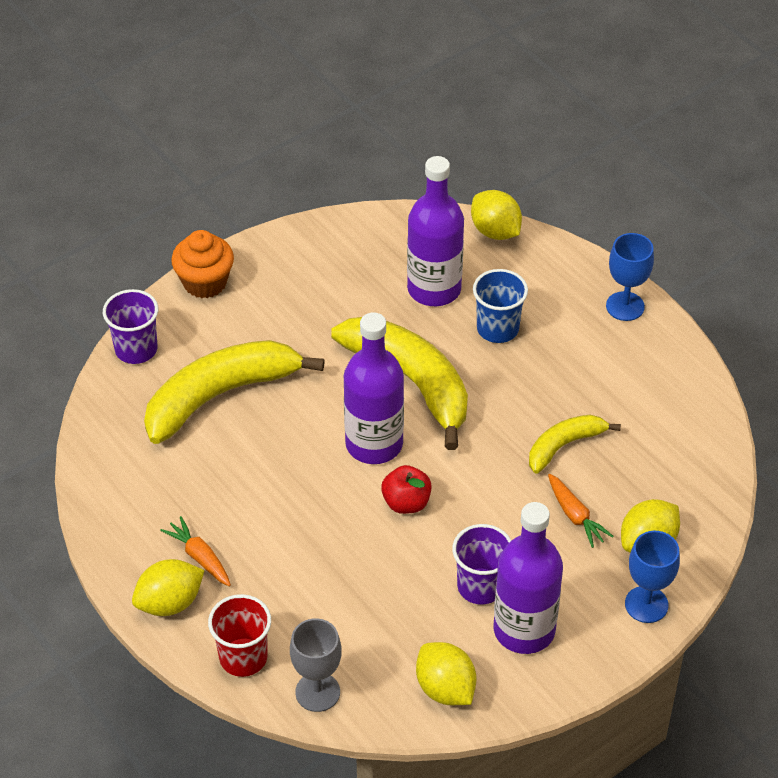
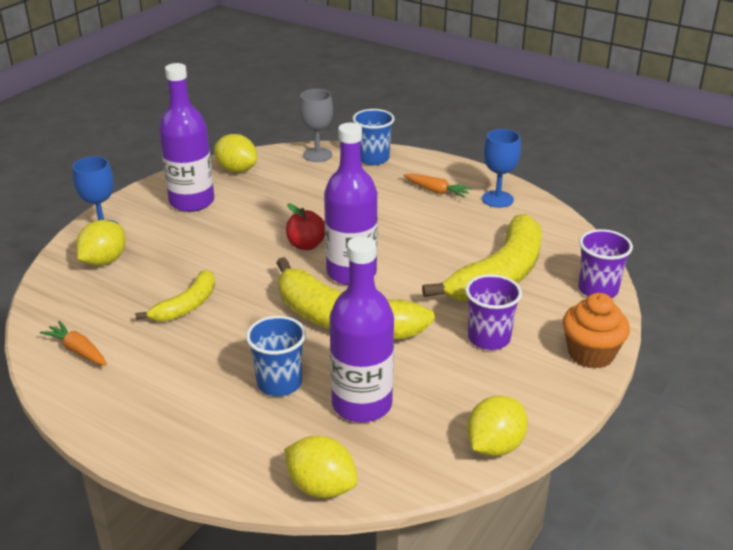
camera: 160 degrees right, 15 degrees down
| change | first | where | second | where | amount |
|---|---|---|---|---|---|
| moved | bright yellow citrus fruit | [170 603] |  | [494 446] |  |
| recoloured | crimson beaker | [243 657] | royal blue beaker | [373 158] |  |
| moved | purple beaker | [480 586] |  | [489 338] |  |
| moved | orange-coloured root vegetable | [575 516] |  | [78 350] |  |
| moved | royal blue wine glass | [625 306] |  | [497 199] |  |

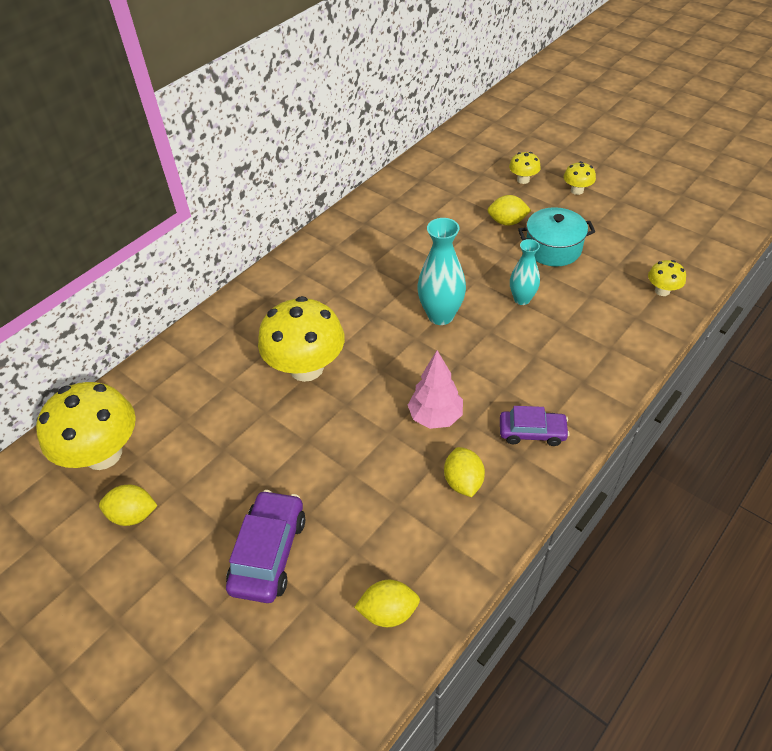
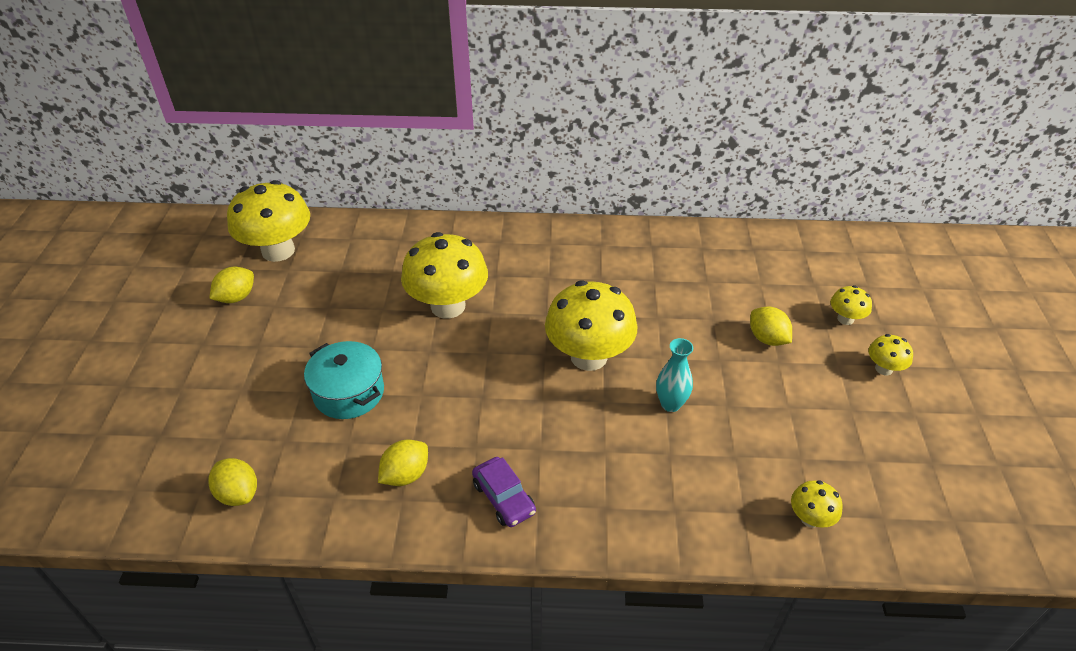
camera: 50 degrees right, 5 degrees down
| change | first | where | second | where | amount |
|---|---|---|---|---|---|
| turned | bright yellow citrus fruit | [133 515] |  | [236 297] | 75 degrees clockwise |
| removed | purple toy car | [269 553] |  |  |  |
| removed | pink tree | [435 417] |  |  |  |
| replaced | teal tall vase | [440 315] | bright yellow fungus | [589 357] |  |
| moved | teal pot | [553 248] |  | [349 392] |  |

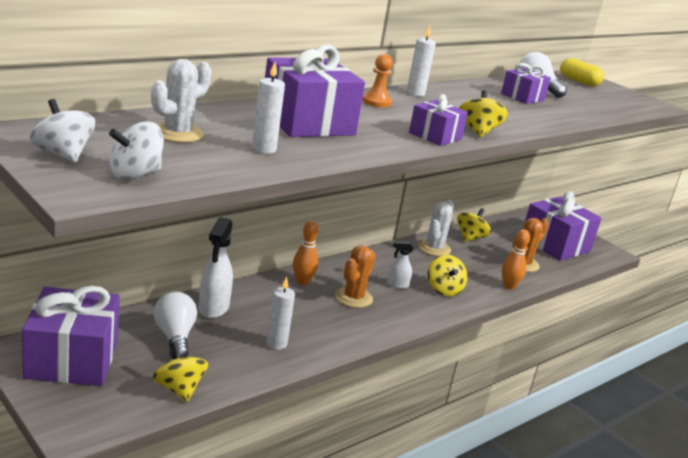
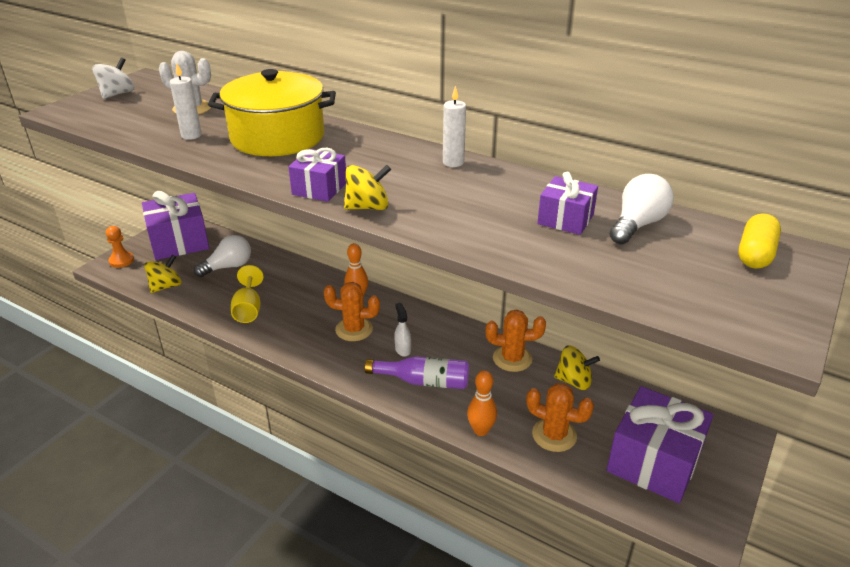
camera: 75 degrees right, 10 degrees up
| change | first | where | second | where | amount |
|---|---|---|---|---|---|
| removed | white whirligig | [135 174] |  |  |  |
| removed | white spray bottle | [213 308] |  |  |  |
| replaced | purple present | [308 122] | bright yellow pot | [277 137] |  |
| replaced | white wax candle | [276 344] | bright yellow wine glass | [248 309] |  |
| moved | orange-coloured pawn | [376 102] |  | [121 261] |  |
| recoloured | white cactus | [434 248] | orange-coloured cactus | [512 358] |  |
| replaced | bright yellow whirligig | [443 289] | purple flask | [423 381] |  |

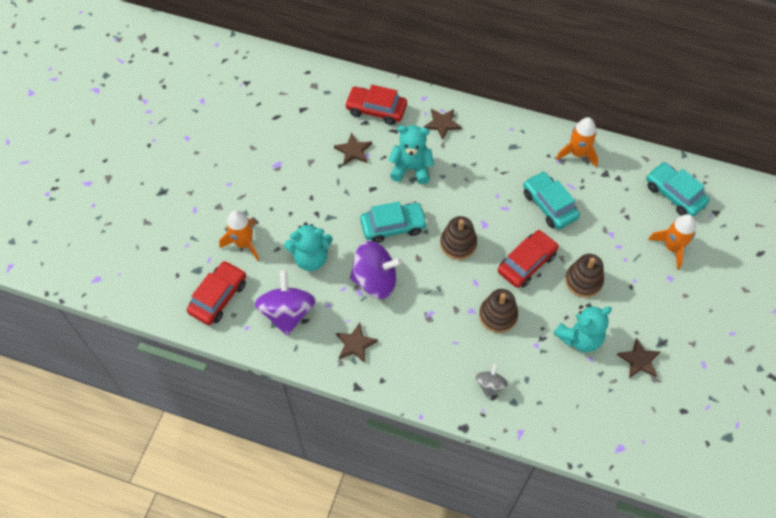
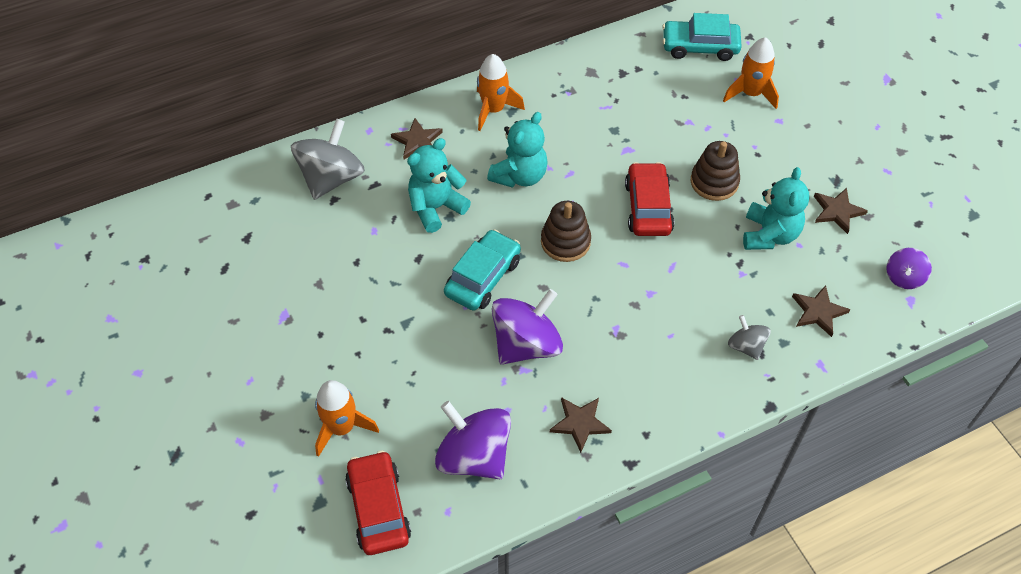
camera: 45 degrees left, 5 degrees down
| change | first | where | second | where | amount |
|---|---|---|---|---|---|
| moved | teal stuffed bear | [311 258] |  | [520 176] |  |
| moved | dark brown star | [353 151] |  | [818 312] |  |
| replaced | crimson toy car | [376 110] | grey whirligig | [331 178] |  |
| removed | dark brown ring stacker | [498 315] |  |  |  |
| removed | teal toy car | [549 205] |  |  |  |
| moved | orange-coloured toy rocket | [577 153] |  | [493 110] |  |
| added |  |  | purple whirligig | [903 277] |  |

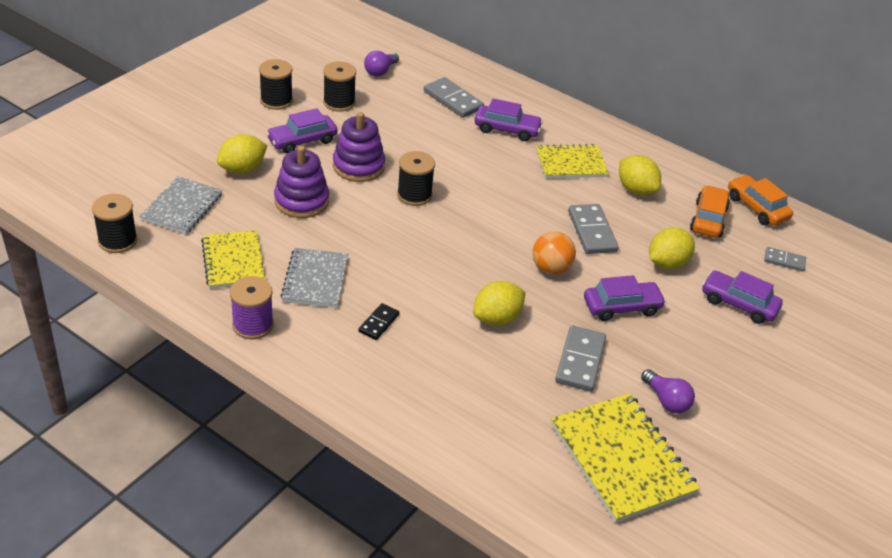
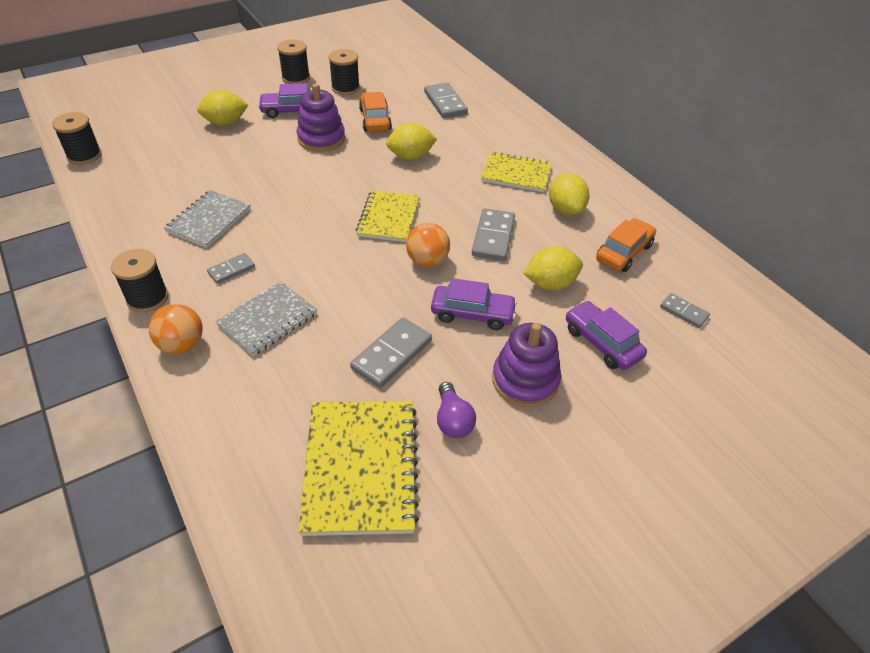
camera: 25 degrees right, 5 degrees up
| change | first | where | second | where | amount |
|---|---|---|---|---|---|
| moved | grey exercise book | [182 207] |  | [268 320] |  |
| moved | bright yellow exercise book | [233 261] |  | [388 218] |  |
| removed | purple spool | [253 325] |  |  |  |
| moved | purple ring stacker | [301 201] |  | [525 380] |  |
| recoloured | black domino piece | [378 323] | grey domino piece | [231 270] |  |
| removed | purple lightbulb | [380 71] |  |  |  |
| moved | black spool | [414 195] |  | [147 298] |  |
| moved | bright yellow citrus fruit | [497 318] |  | [410 156] |  |
| removed | purple toy car | [507 129] |  |  |  |
| moved | orange-coloured toy car | [756 208] |  | [375 120] |  |
| added |  |  | orange-coloured play ball | [182 345] |  |

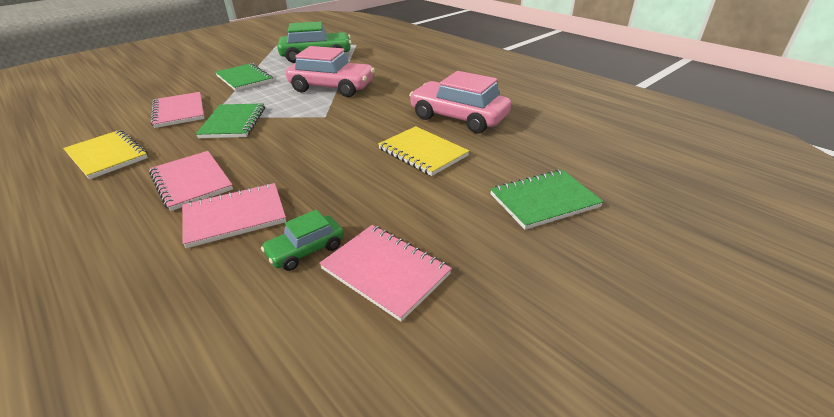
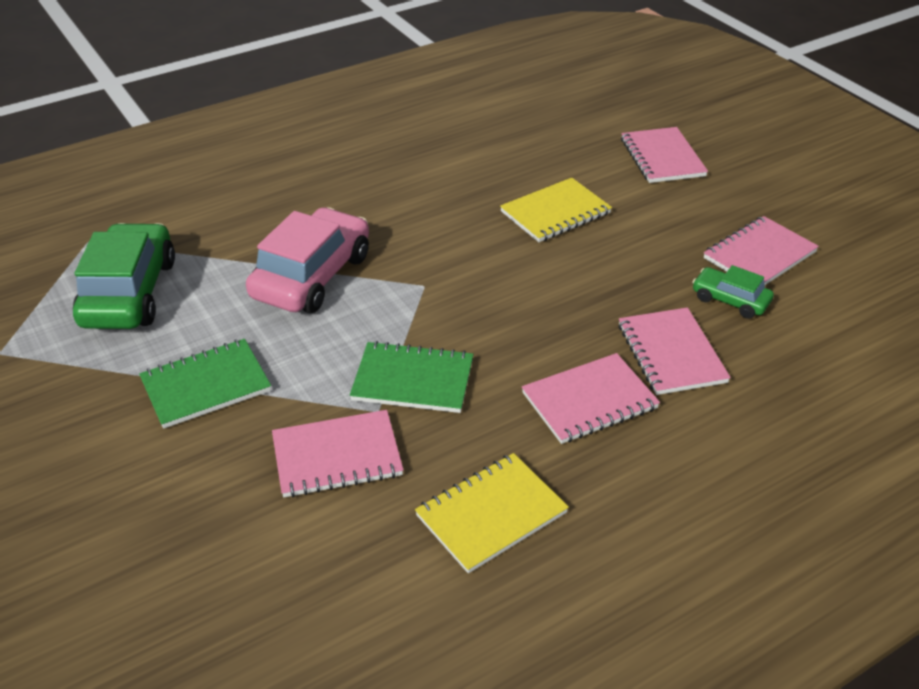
camera: 80 degrees left, 5 degrees up
| change | first | where | second | where | amount |
|---|---|---|---|---|---|
| turned | green toy car | [306 250] |  | [730 300] | 150 degrees clockwise |
| removed | pink toy car | [458 118] |  |  |  |
| recoloured | green exercise book | [544 201] | pink exercise book | [662 157] |  |

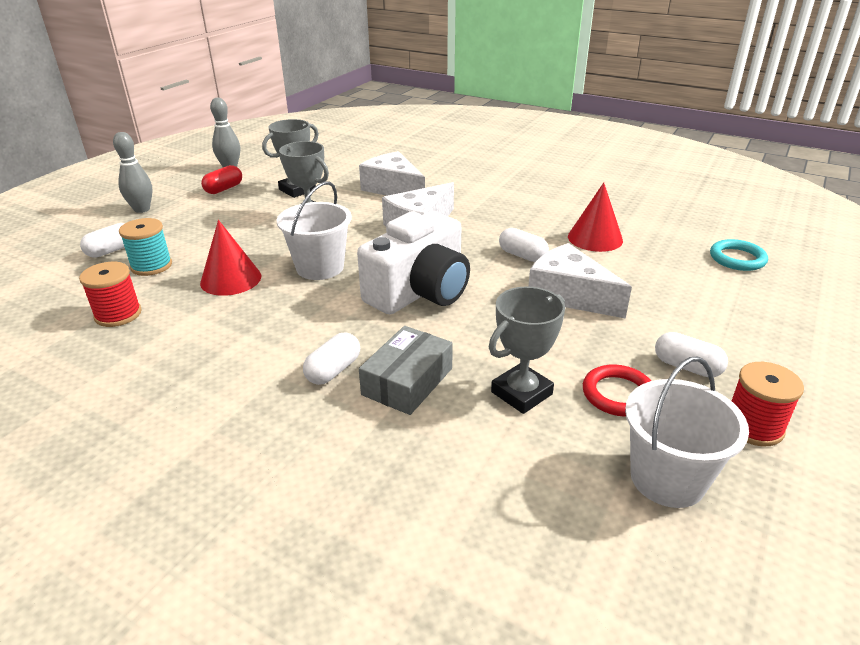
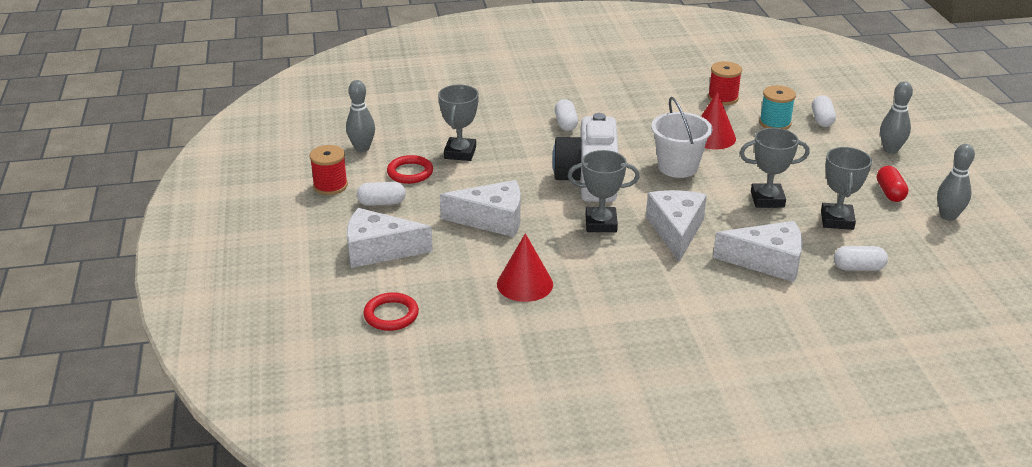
camera: 140 degrees right, 0 degrees up
| change | first | where | second | where | amount |
|---|---|---|---|---|---|
| removed | grey box | [407 381] |  |  |  |
| moved | white pill | [522 255] |  | [858 268] |  |
| replaced | white pail | [667 478] | grey bowling pin | [362 148] |  |
| recoloured | teal ring | [737 258] | crimson ring | [391 315] |  |
| added |  |  | white piece of cheese | [379 250] |  |
| added |  |  | grey prize cup | [601 224] |  |

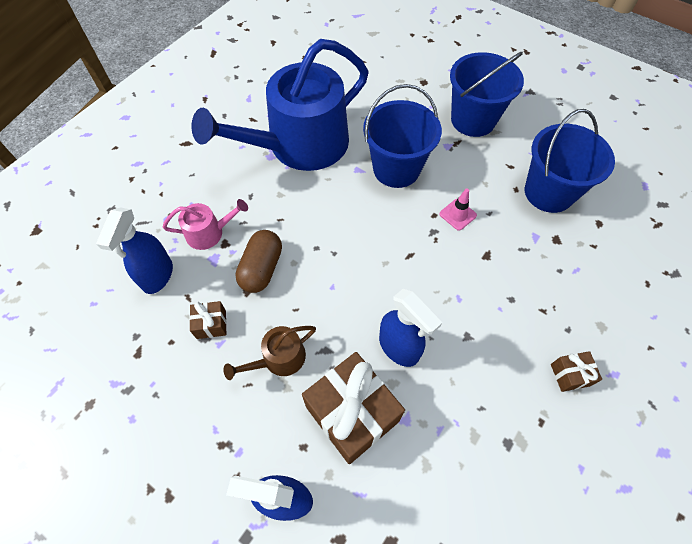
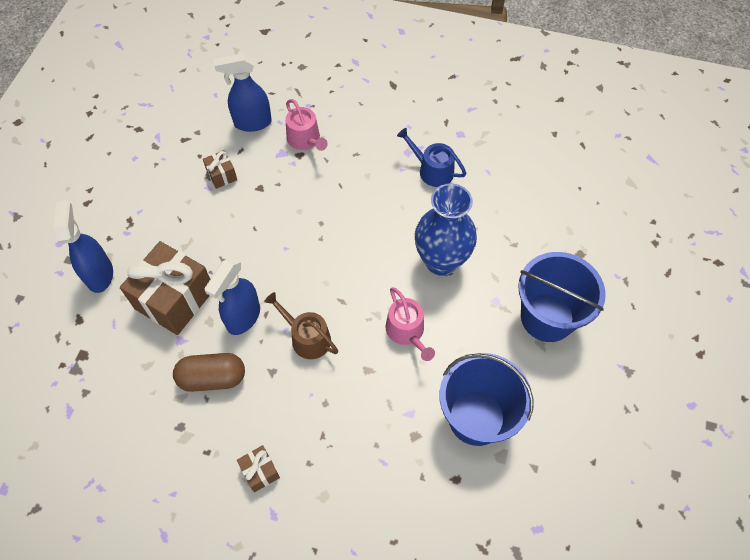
camera: 70 degrees right, 0 degrees up
| change | first | where | second | where | amount |
|---|---|---|---|---|---|
| resized | royal blue watering pot | [299 145] |  | [432 170] | x0.42 |
| moved | dark brown watering pot | [279 359] |  | [307 337] |  |
| moved | dark brown pill | [261 268] |  | [212 378] |  |
| replaced | royal blue pail | [396 169] | royal blue tall vase | [441 261] |  |
| replaced | pink traffic cone | [457 214] | pink watering pot | [407 332] |  |

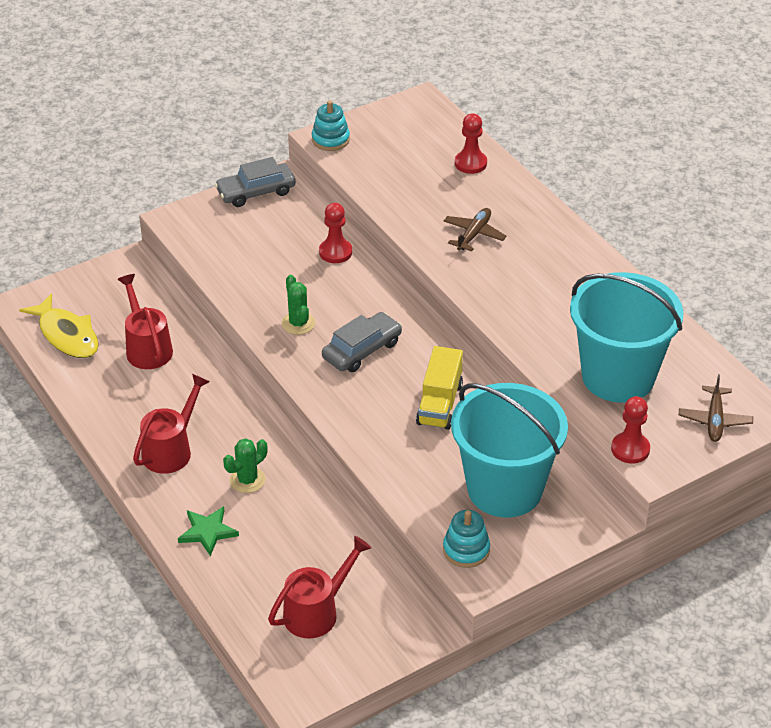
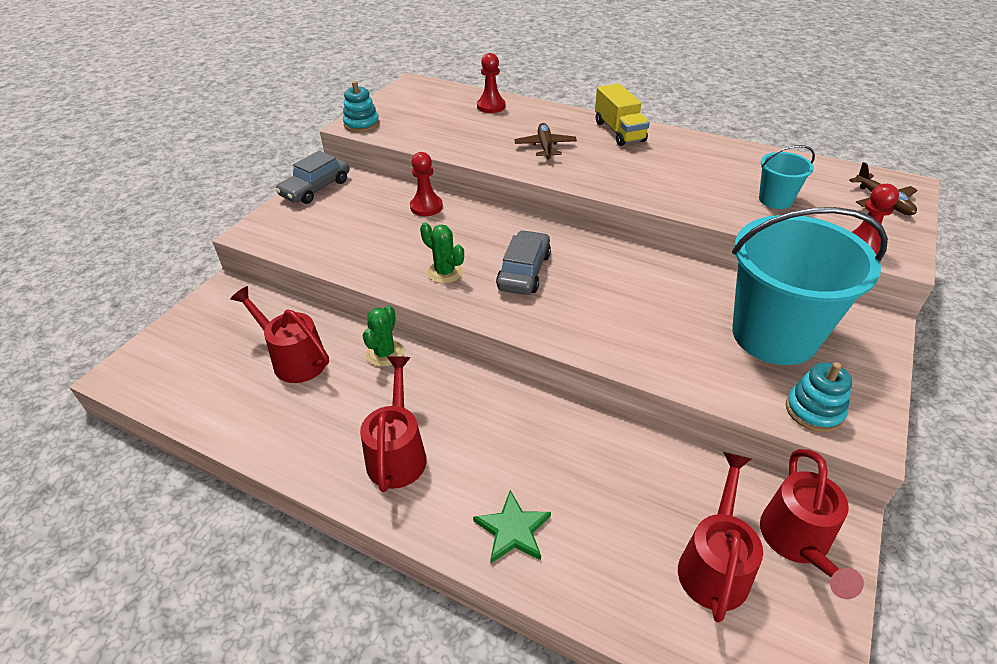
camera: 30 degrees left, 0 degrees up
| change | first | where | second | where | amount |
|---|---|---|---|---|---|
| removed | bright yellow toy fish | [66 335] |  |  |  |
| moved | green cactus | [247 480] |  | [385 353] |  |
| moved | bright yellow toy truck | [439 404] |  | [619 131] |  |
| resized | teal pail | [618 376] |  | [775 200] | x0.45 |
| added |  |  | crimson watering pot | [797 543] |  |

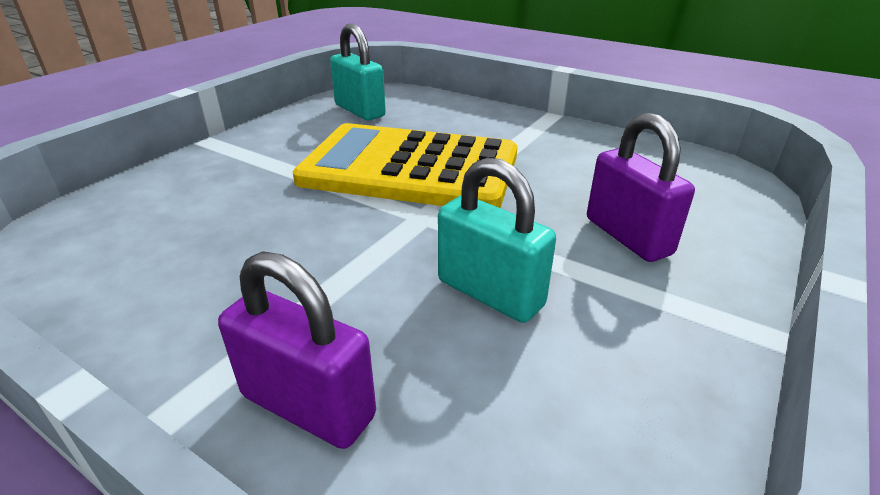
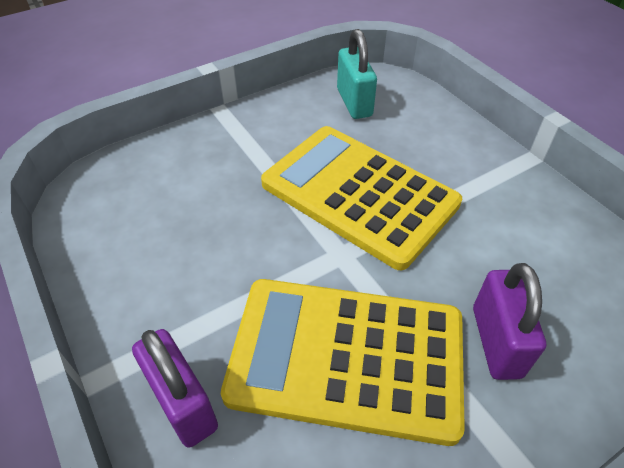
camera: 25 degrees right, 15 degrees up
| change | first | where | second | where | amount |
|---|---|---|---|---|---|
| replaced | teal lock | [490 293] | bright yellow pocket calculator | [346 357] |  |

